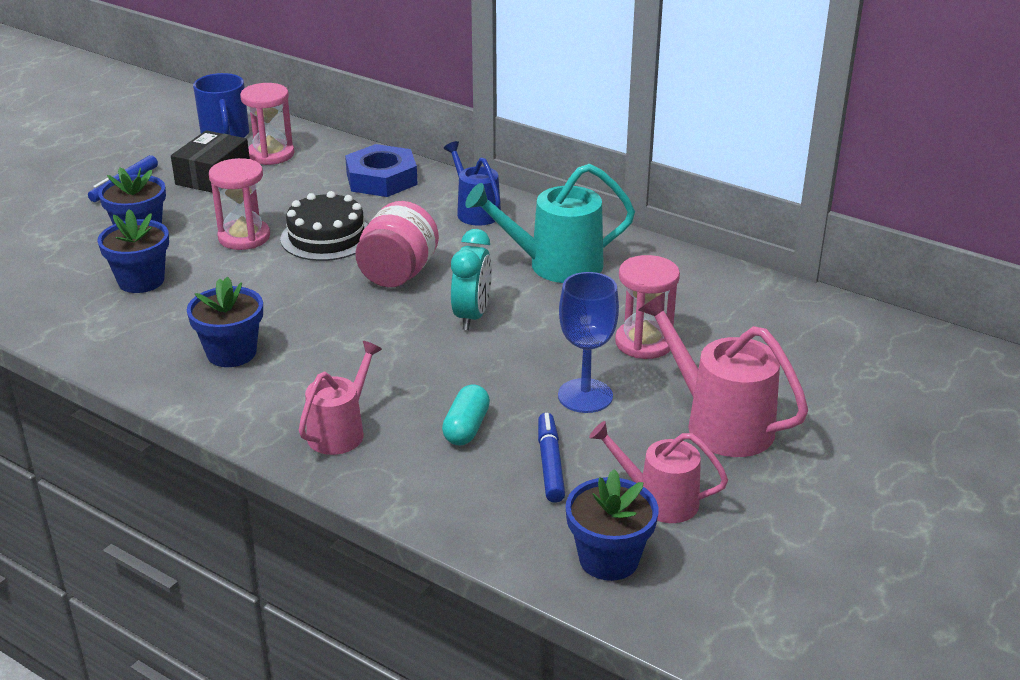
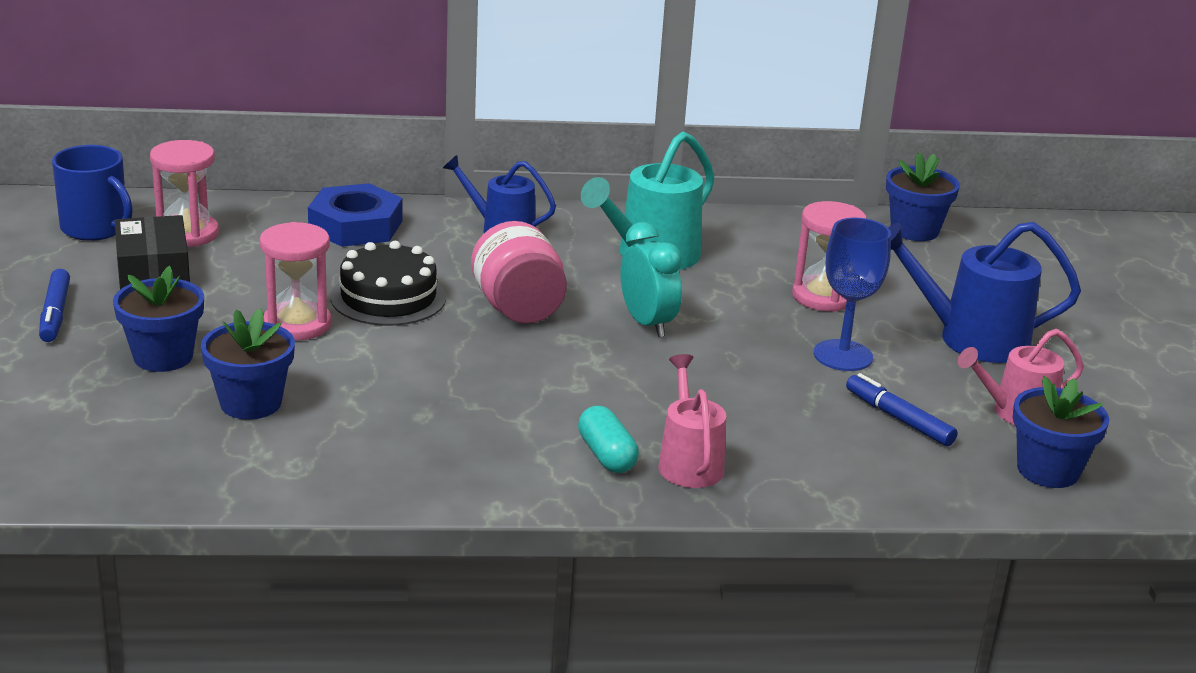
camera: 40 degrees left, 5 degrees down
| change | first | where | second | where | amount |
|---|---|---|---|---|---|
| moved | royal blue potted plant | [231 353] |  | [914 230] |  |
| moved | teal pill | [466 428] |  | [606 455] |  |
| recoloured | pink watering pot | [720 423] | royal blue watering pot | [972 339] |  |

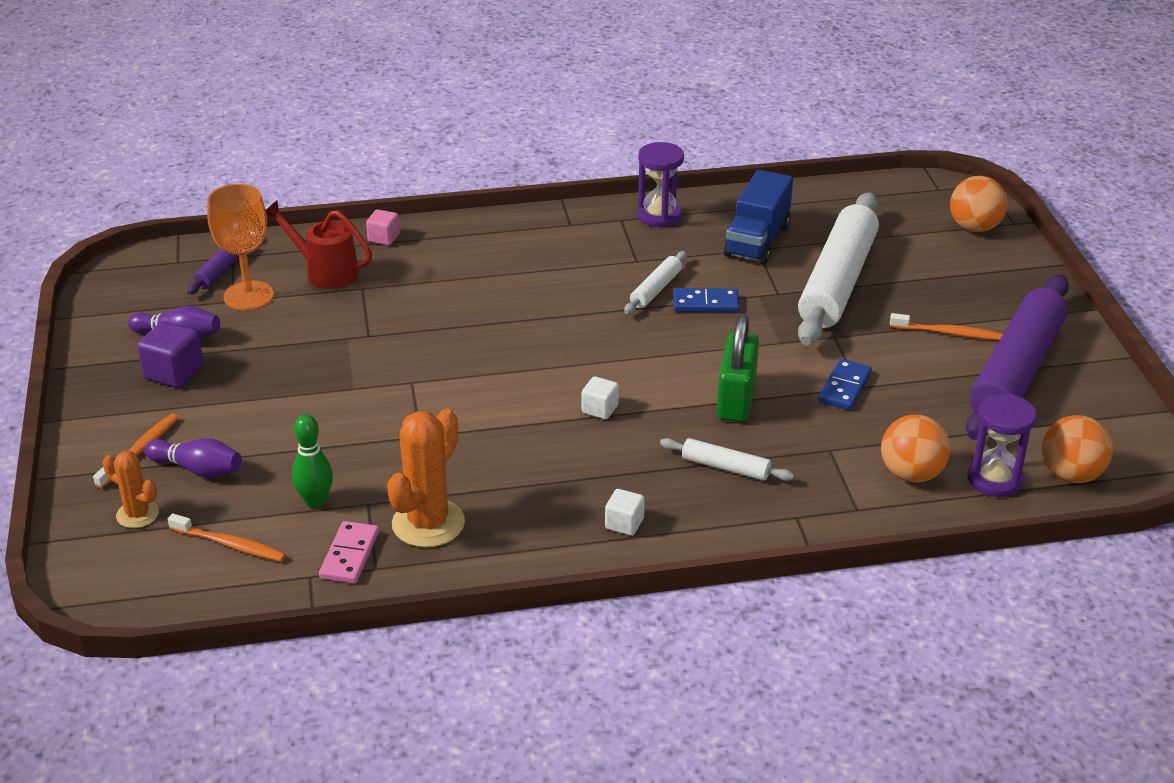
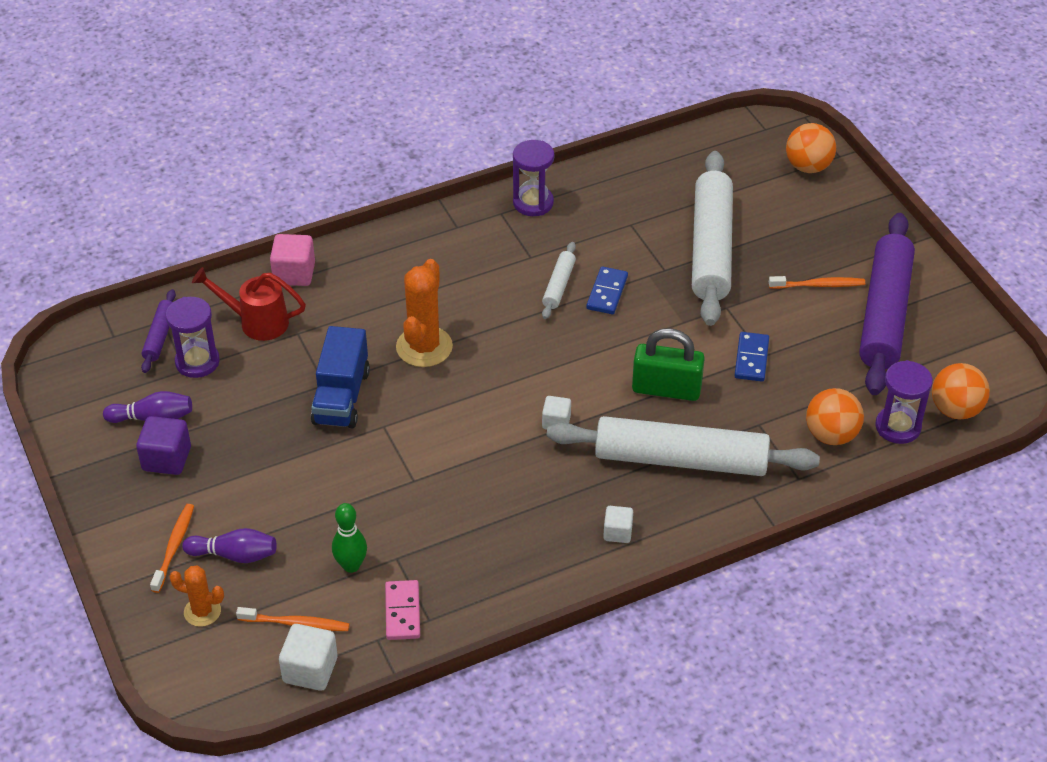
camera: 15 degrees left, 10 degrees up
| change | first | where | second | where | amount |
|---|---|---|---|---|---|
| replaced | orange-coloured wine glass | [248 296] | purple hourglass | [197 362] |  |
| resized | pink cube | [383 238] |  | [294 273] | x1.60 |
| moved | orange-coloured cactus | [428 523] |  | [424 347] |  |
| resized | white pastry roller | [725 467] |  | [680 459] | x2.27 |
| turned | royal blue domino piece | [705 303] |  | [607 292] | 60 degrees counterclockwise |
| turned | green lock | [736 399] |  | [666 389] | 75 degrees counterclockwise |
| moved | royal blue toy truck | [757 241] |  | [341 397] |  |
| added |  |  | white cube | [310 670] |  |

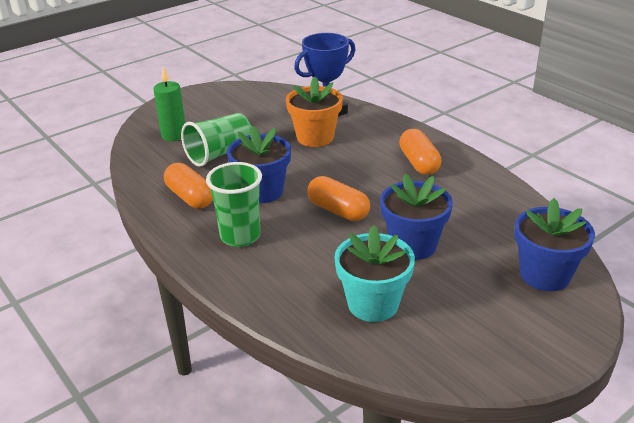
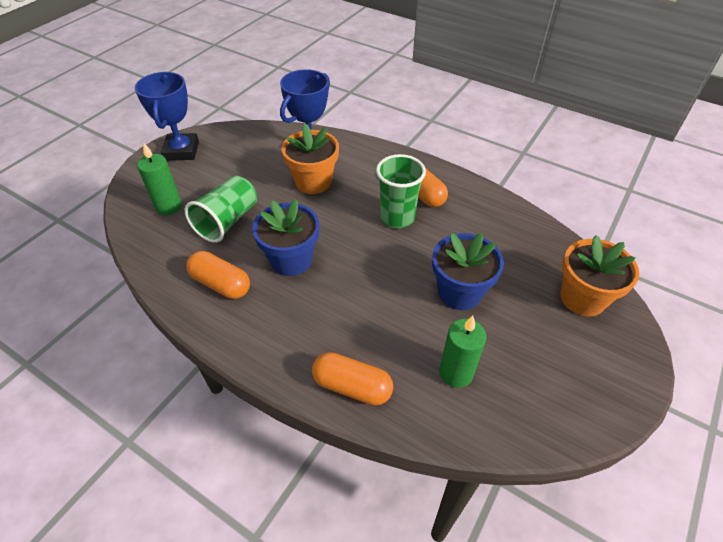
camera: 20 degrees left, 15 degrees up
| change | first | where | second | where | amount |
|---|---|---|---|---|---|
| moved | green beaker | [240 236] |  | [397 217] |  |
| moved | orange-coloured pill | [338 210] |  | [352 386] |  |
| replaced | teal potted plant | [373 304] | green wax candle | [456 373] |  |
| recoloured | royal blue potted plant | [544 275] | orange-coloured potted plant | [582 298] |  |
| added |  |  | royal blue prize cup | [181 151] |  |

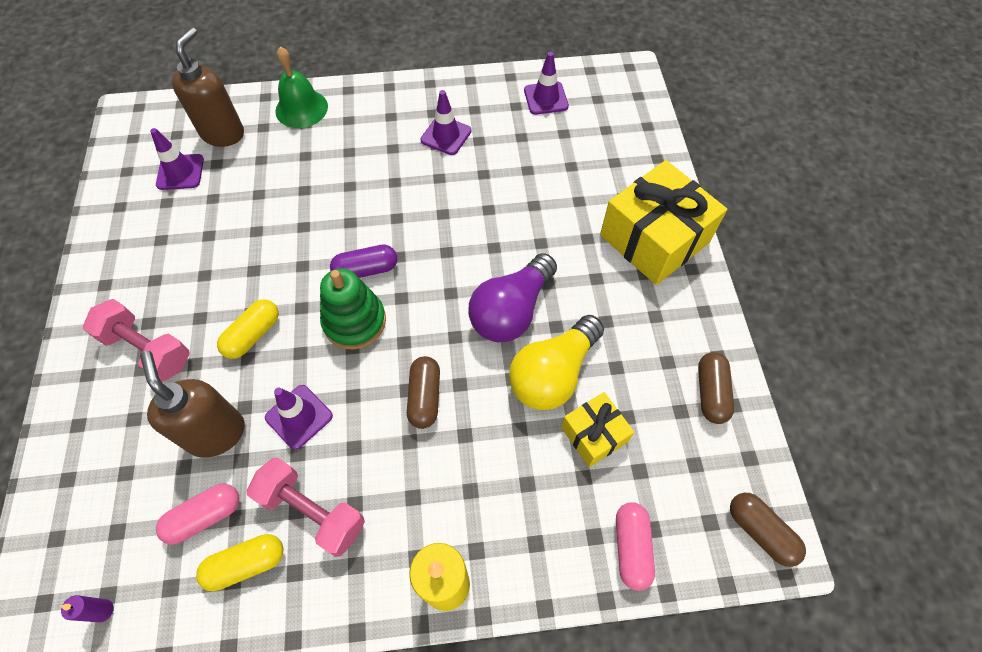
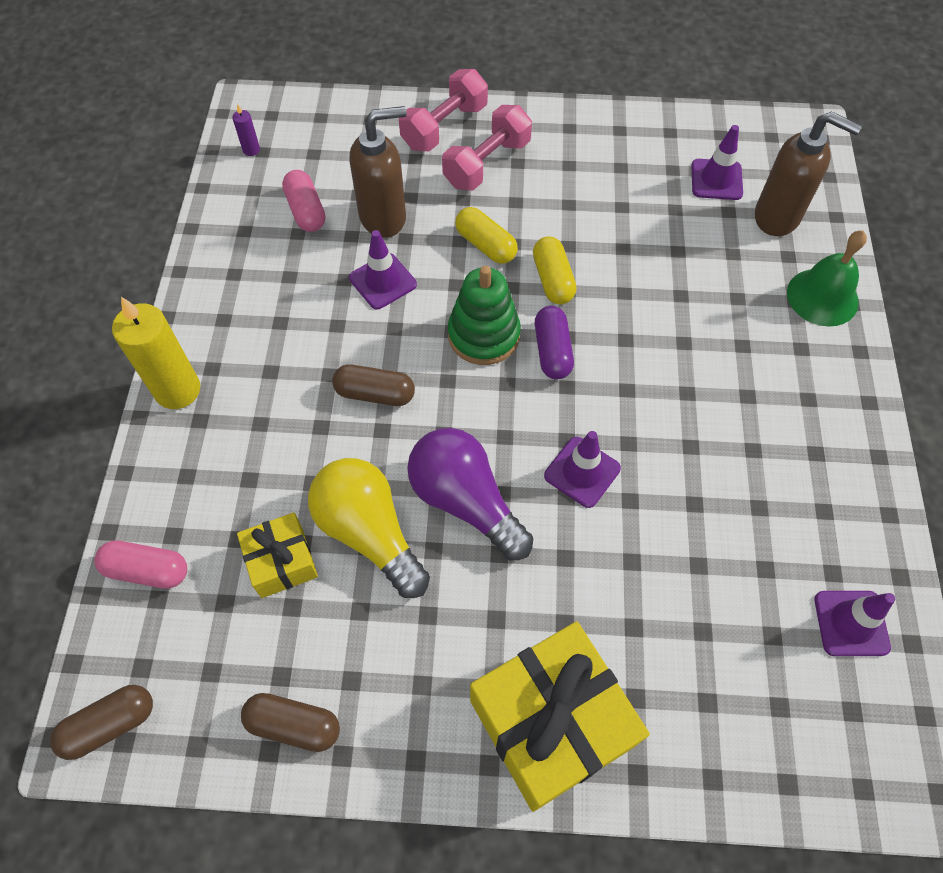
camera: 100 degrees right, 0 degrees up
| change | first | where | second | where | amount |
|---|---|---|---|---|---|
| moved | bright yellow pill | [246 564] |  | [553 280] |  |
| moved | pink hand weight | [312 511] |  | [444 127] |  |
| moved | purple traffic cone | [446 135] |  | [582 472] |  |

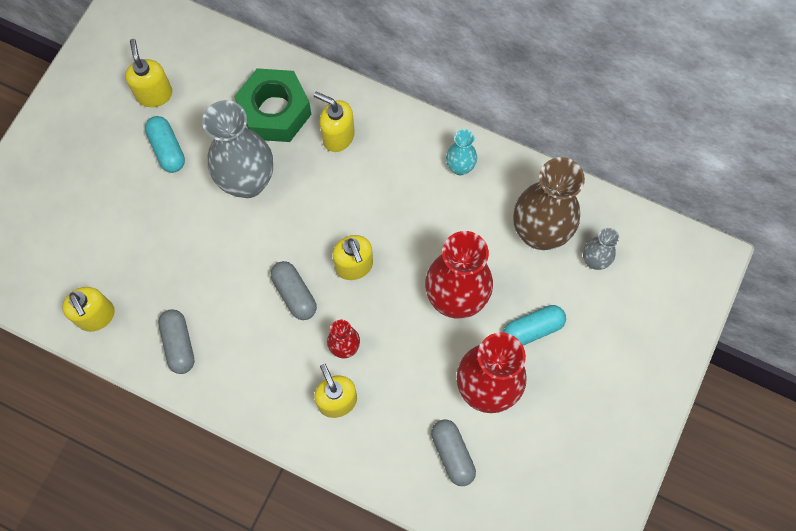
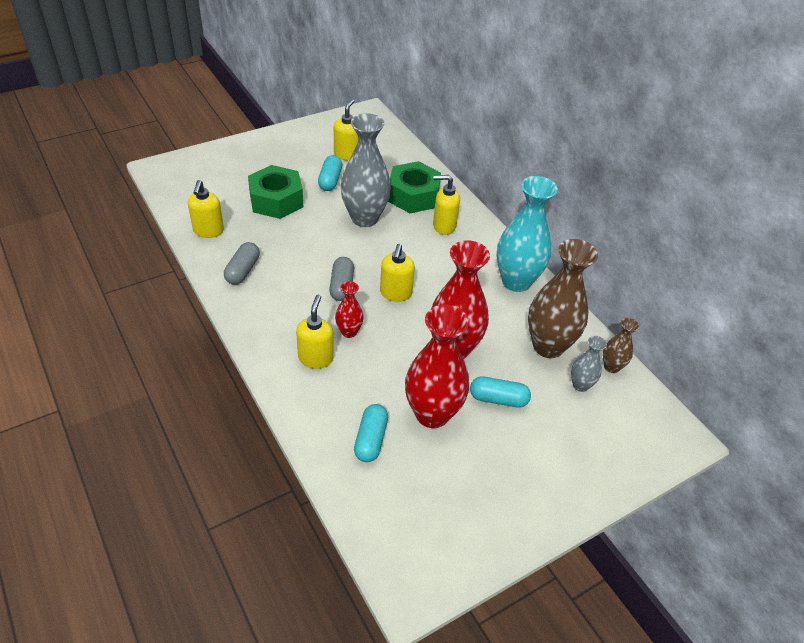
camera: 30 degrees right, 25 degrees down
| change | first | where | second | where | amount |
|---|---|---|---|---|---|
| turned | bright yellow soap pump | [338 136] |  | [443 226] | 60 degrees counterclockwise |
| recoloured | grey pill | [452 454] | teal pill | [371 439] |  |
| resized | teal tall vase | [460 167] |  | [516 281] | x2.03 |
| added |  |  | green hexagon nut | [276 200] |  |
| added |  |  | dark brown tall vase | [611 367] |  |

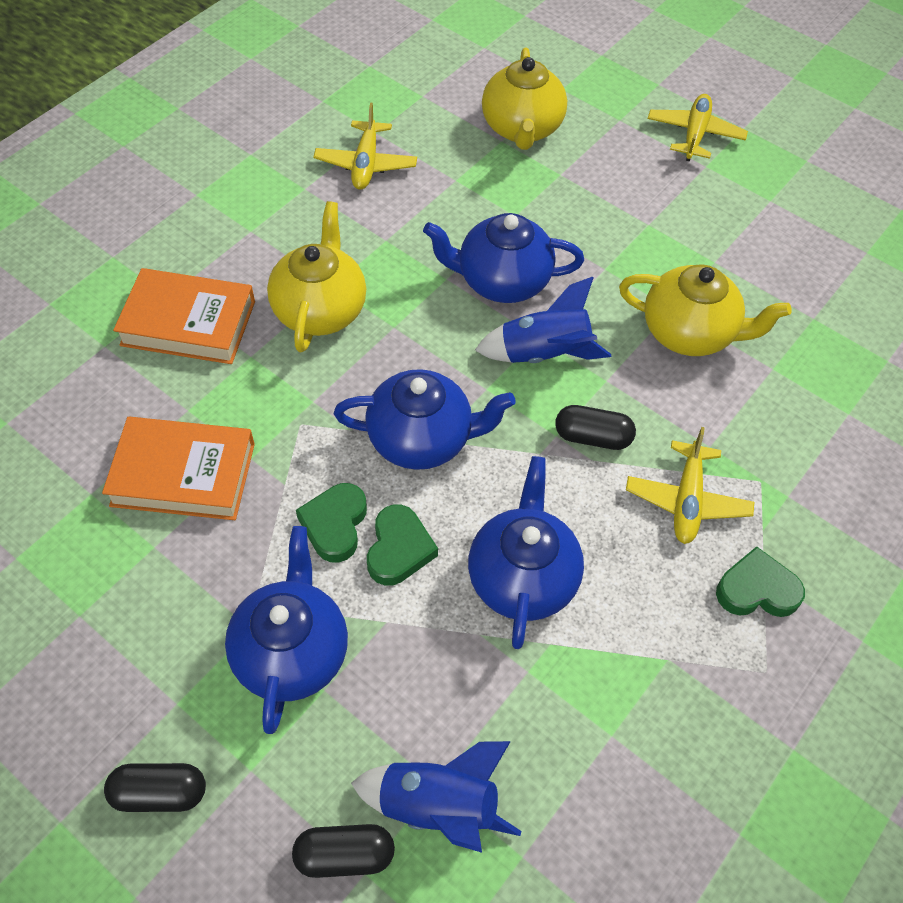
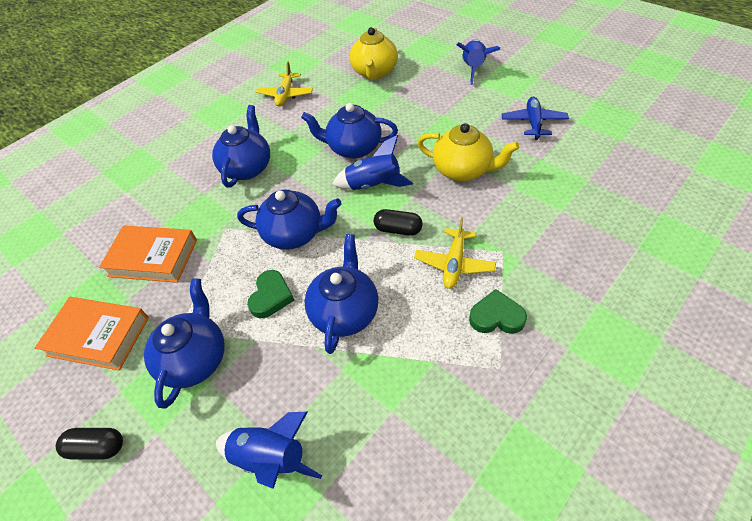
camera: 10 degrees right, 5 degrees down
| change | first | where | second | where | amount |
|---|---|---|---|---|---|
| moved | orange-coloured hardcover | [188 323] |  | [98 336] |  |
| recoloured | bright yellow tea pot | [320 310] | royal blue tea pot | [247 168] |  |
| removed | black pill | [344 855] |  |  |  |
| removed | green heart | [335 525] |  |  |  |
| replaced | bright yellow plane | [694 134] | royal blue toy rocket | [473 69] |  |
| added |  |  | royal blue plane | [533 122] |  |

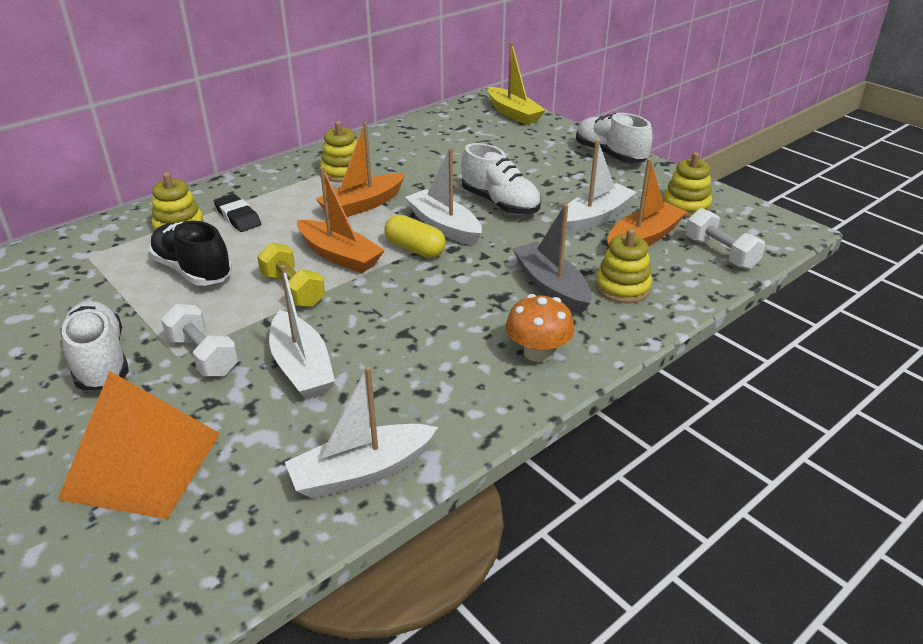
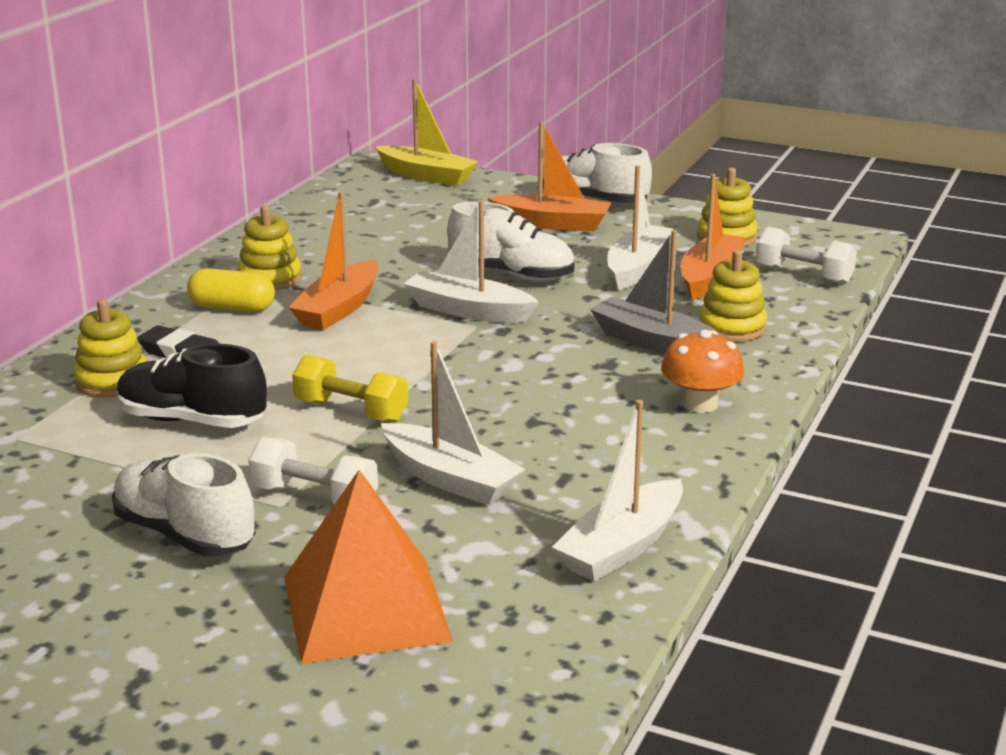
camera: 25 degrees left, 10 degrees down
| change | first | where | second | where | amount |
|---|---|---|---|---|---|
| moved | orange-coloured toy boat | [339 256] |  | [552 224] |  |
| moved | bright yellow pill | [415 249] |  | [232 308] |  |

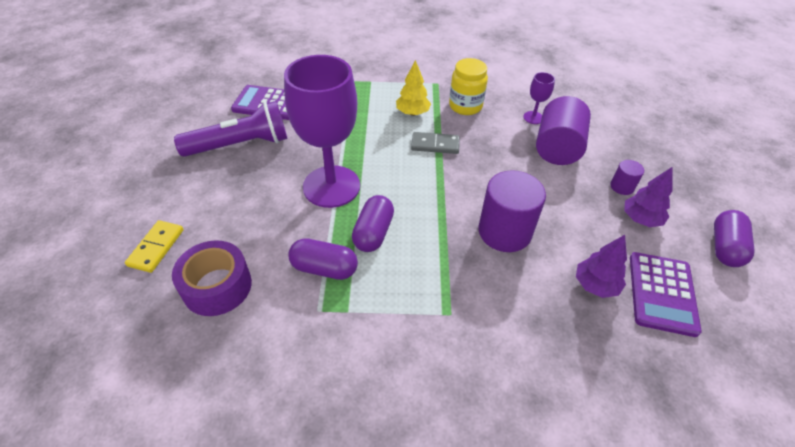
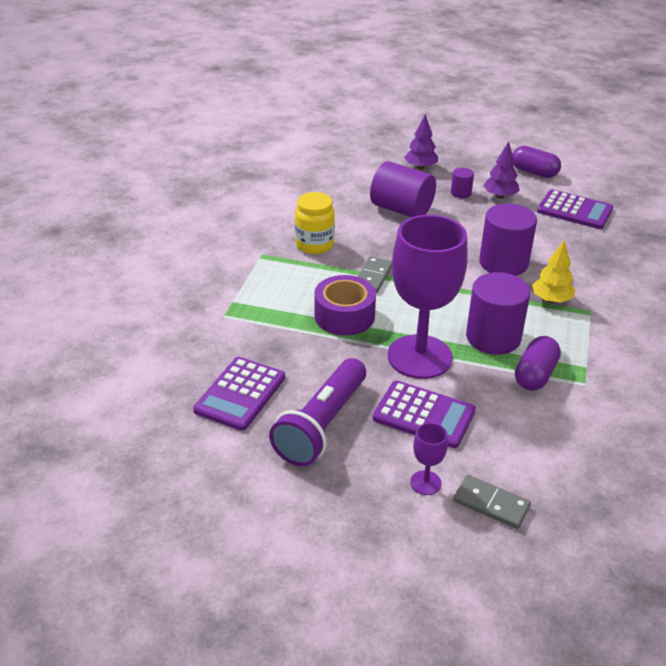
camera: 75 degrees left, 10 degrees down
| change | first | where | second | where | amount |
|---|---|---|---|---|---|
| recoloured | bright yellow domino piece | [156 248] | grey domino piece | [491 504] |  |
| moved | purple sticky tape | [217 286] |  | [344 316] |  |
| turned | purple pocket torch | [240 145] |  | [322 425] | 150 degrees counterclockwise |
| replaced | purple pill | [373 233] | purple cylinder shape | [493 337] |  |
| moved | bright yellow tree | [412 113] |  | [551 300] |  |
| moved | purple wine glass | [533 117] |  | [425 483] |  |
| moved | purple tree | [595 285] |  | [420 167] |  |
| added |  |  | purple pocket calculator | [424 415] |  |

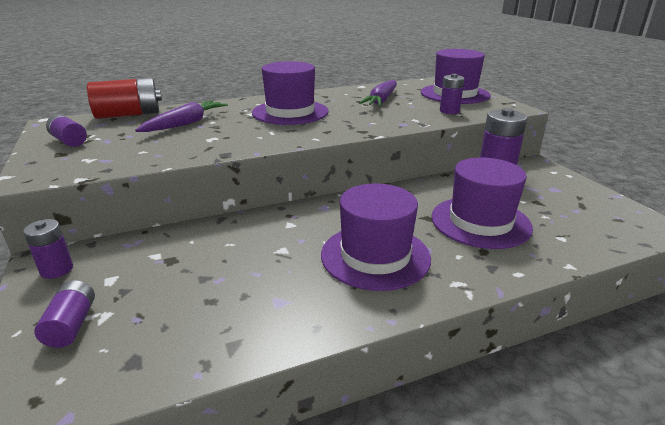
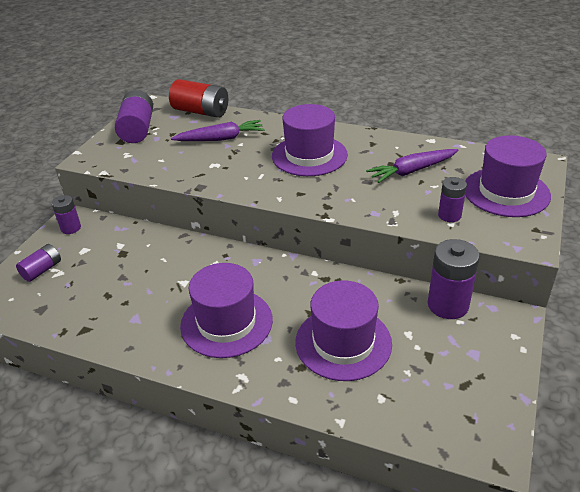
camera: 45 degrees right, 10 degrees up
| change | first | where | second | where | amount |
|---|---|---|---|---|---|
| resized | purple AA battery | [69 141] |  | [137 129] | x1.71 |

